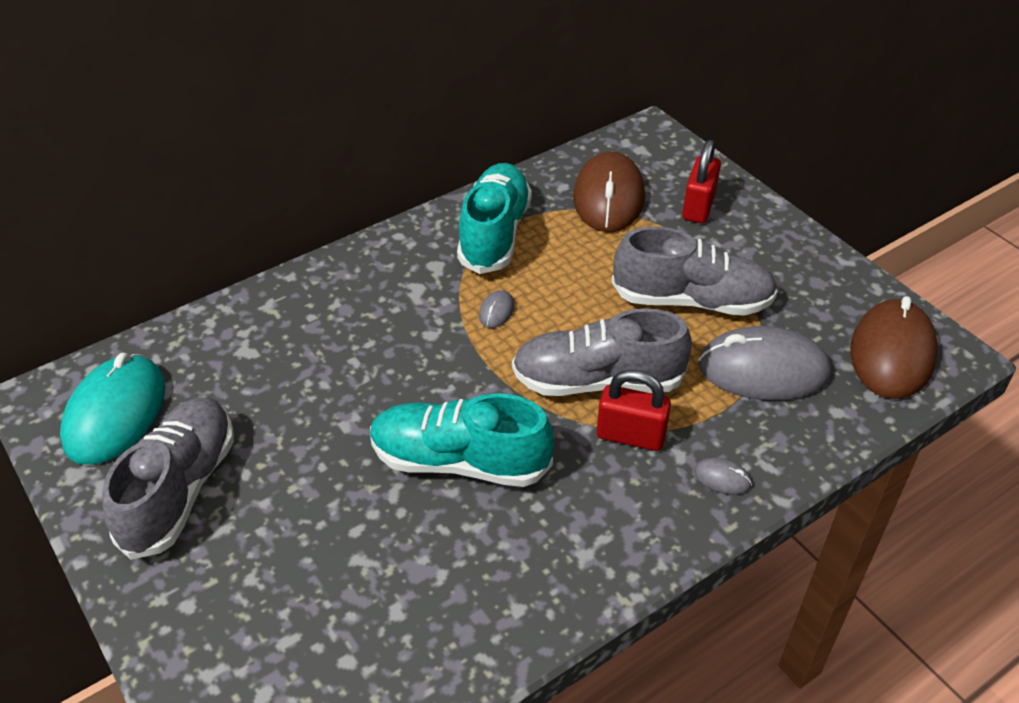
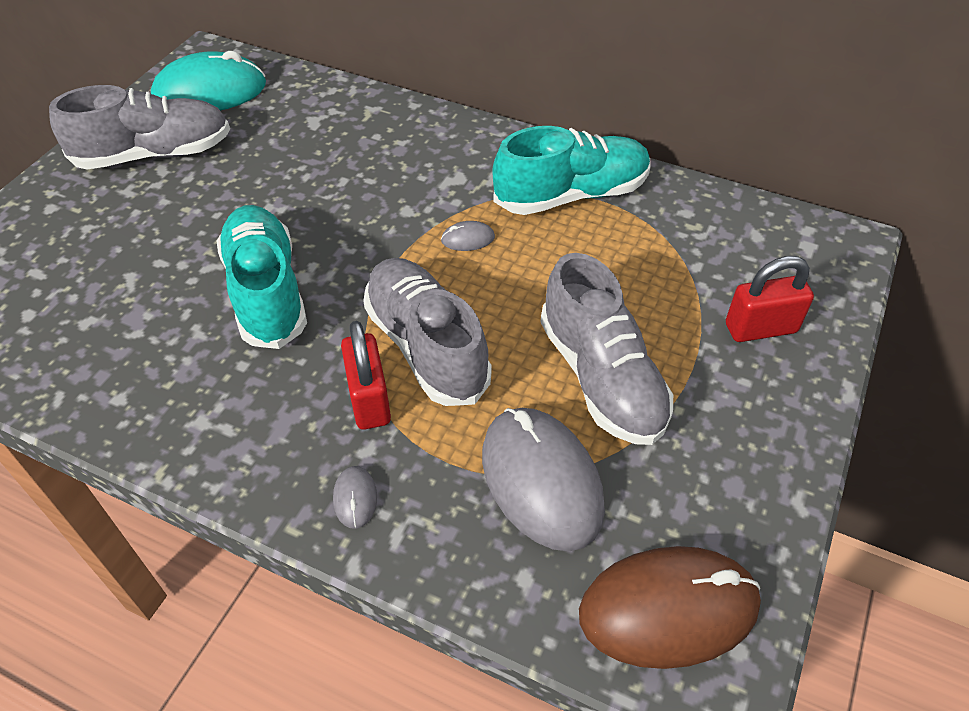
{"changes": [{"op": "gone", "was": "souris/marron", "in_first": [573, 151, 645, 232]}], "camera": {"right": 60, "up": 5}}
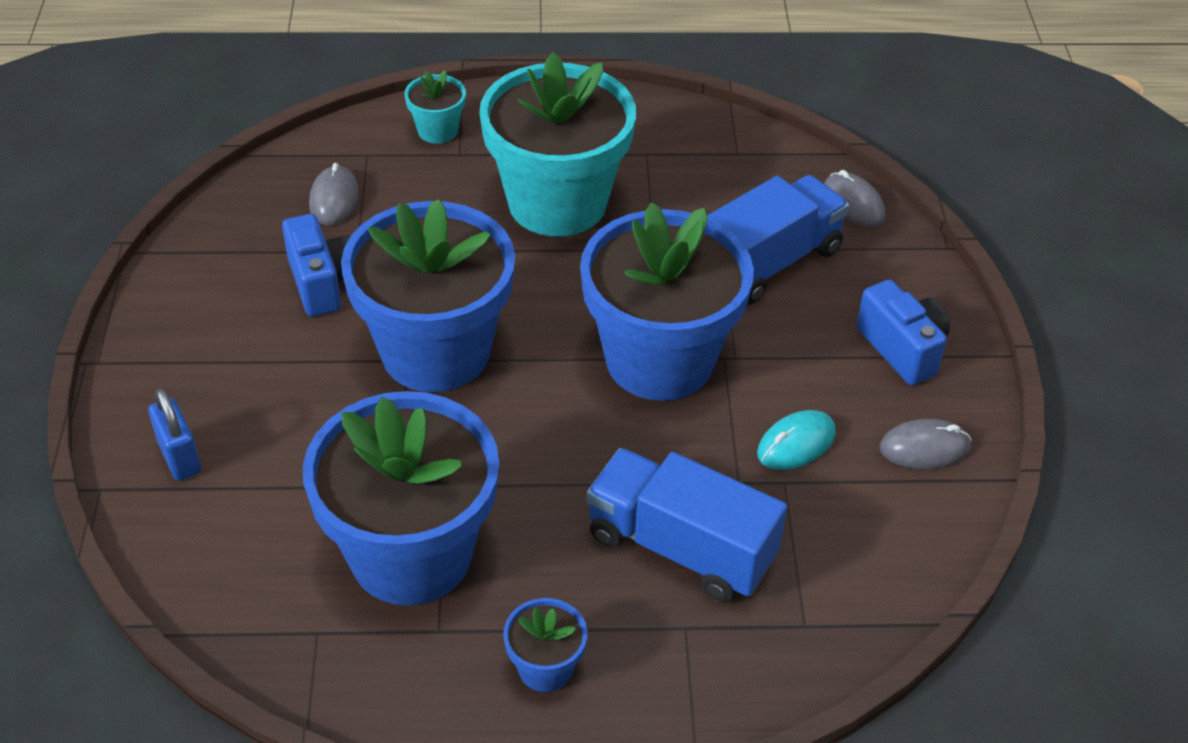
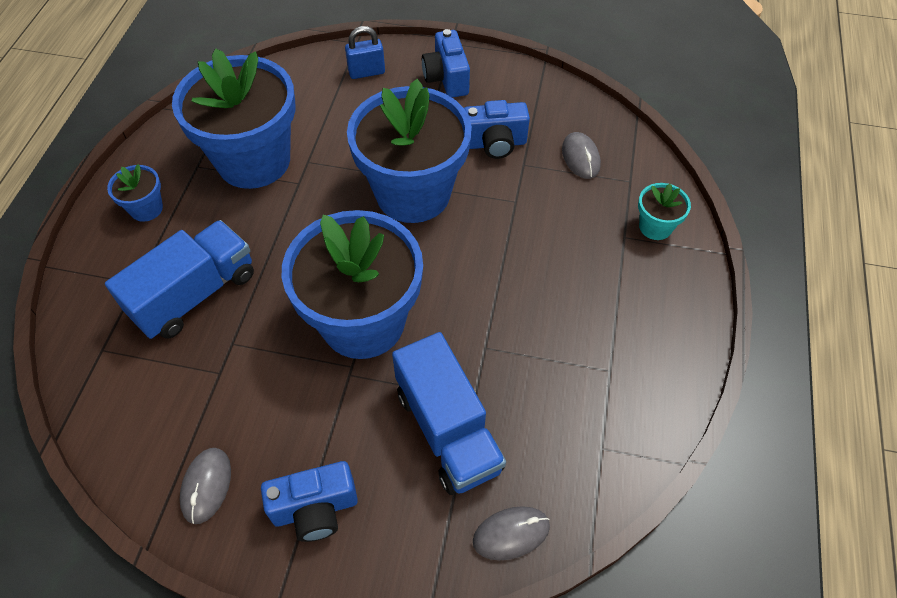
{"changes": [{"op": "gone", "was": "pot de fleurs/turquoise", "in_first": [479, 52, 636, 237]}, {"op": "gone", "was": "souris/turquoise", "in_first": [757, 410, 836, 470]}, {"op": "new", "now": "appareil photo/bleu", "in_second": [422, 29, 470, 98]}, {"op": "rotated", "was": "souris/gris", "in_first": [309, 163, 359, 226], "in_second": [562, 132, 601, 179], "clockwise": 60}], "camera": {"right": 105, "up": 10}}
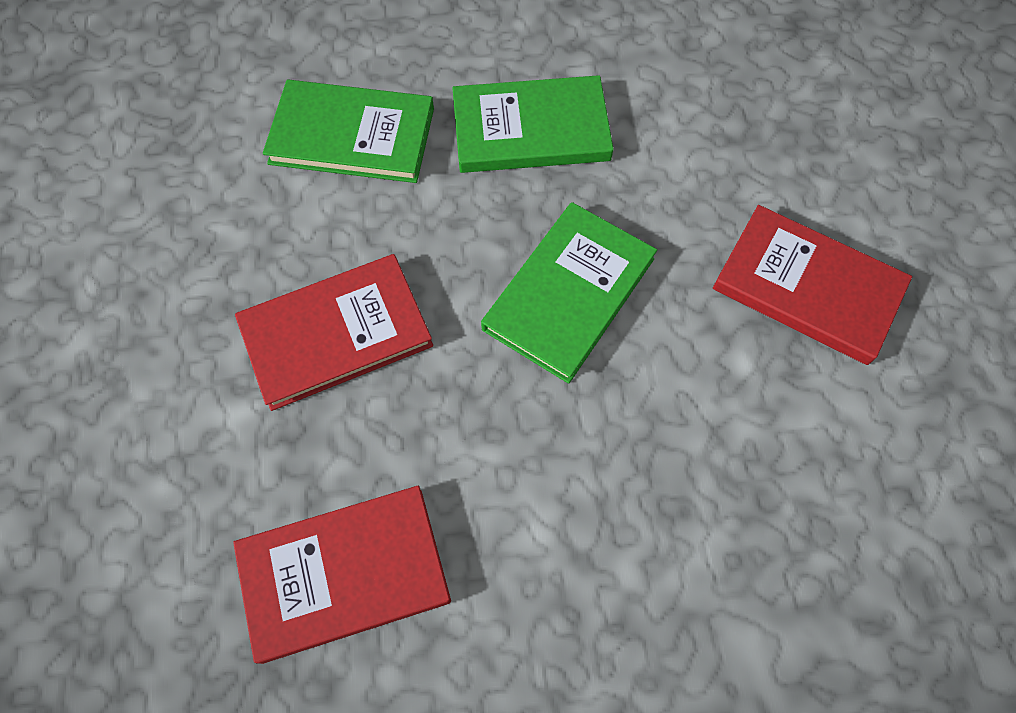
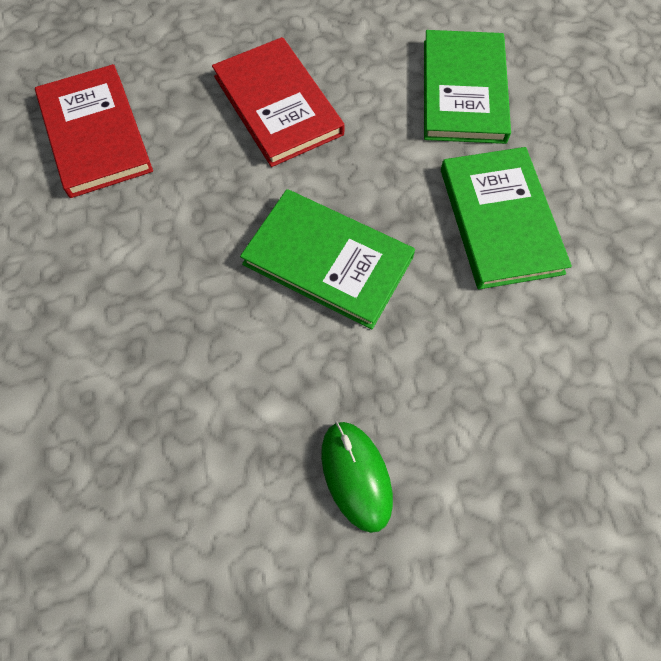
{"changes": [{"op": "swapped", "was": "livre/rouge", "now": "souris/vert", "in_first": [713, 205, 912, 365], "in_second": [321, 422, 393, 533]}], "camera": {"right": 85, "up": 0}}
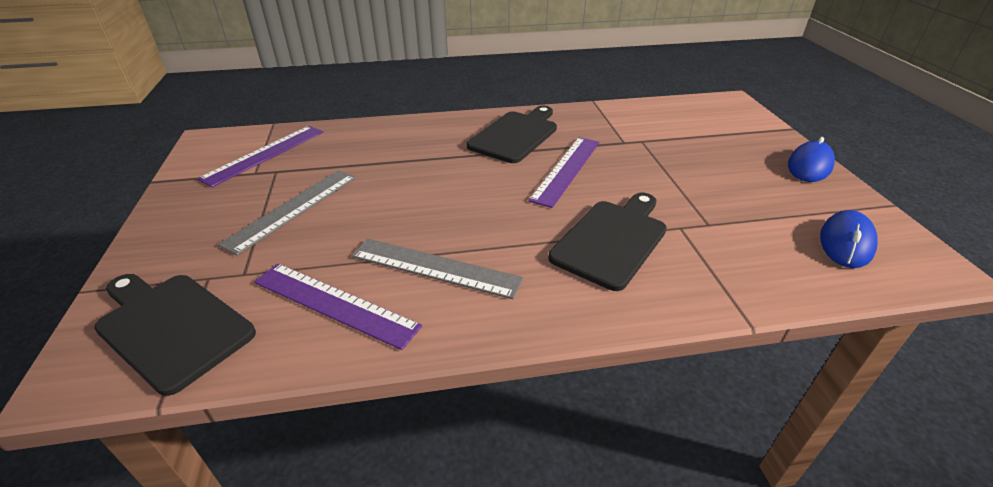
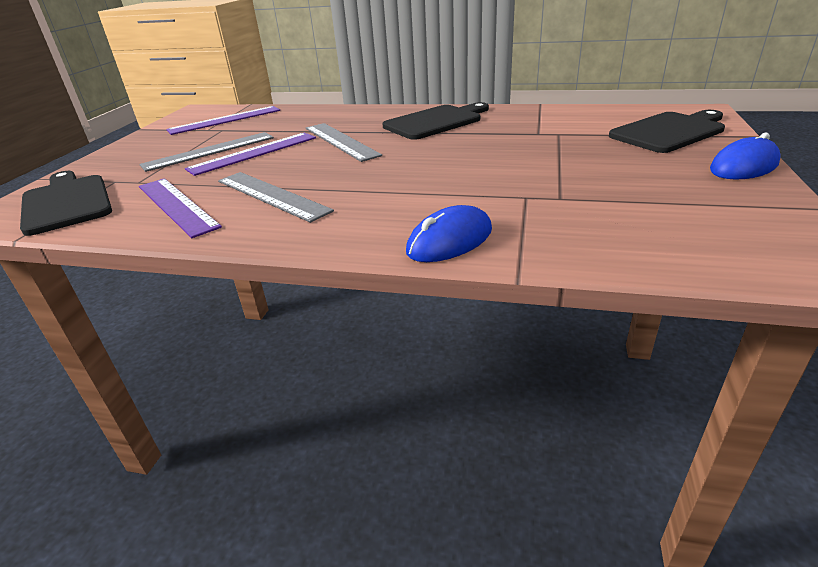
{"changes": [{"op": "new", "now": "règle/gris", "in_second": [306, 123, 382, 162]}, {"op": "shifted", "was": "règle/violet", "in_first": [528, 137, 599, 208], "in_second": [185, 133, 316, 176]}, {"op": "shifted", "was": "planche à découper/noir", "in_first": [548, 193, 667, 291], "in_second": [609, 110, 725, 153]}, {"op": "shifted", "was": "souris/bleu", "in_first": [820, 210, 878, 268], "in_second": [406, 205, 492, 262]}], "camera": {"right": 25, "up": -5}}
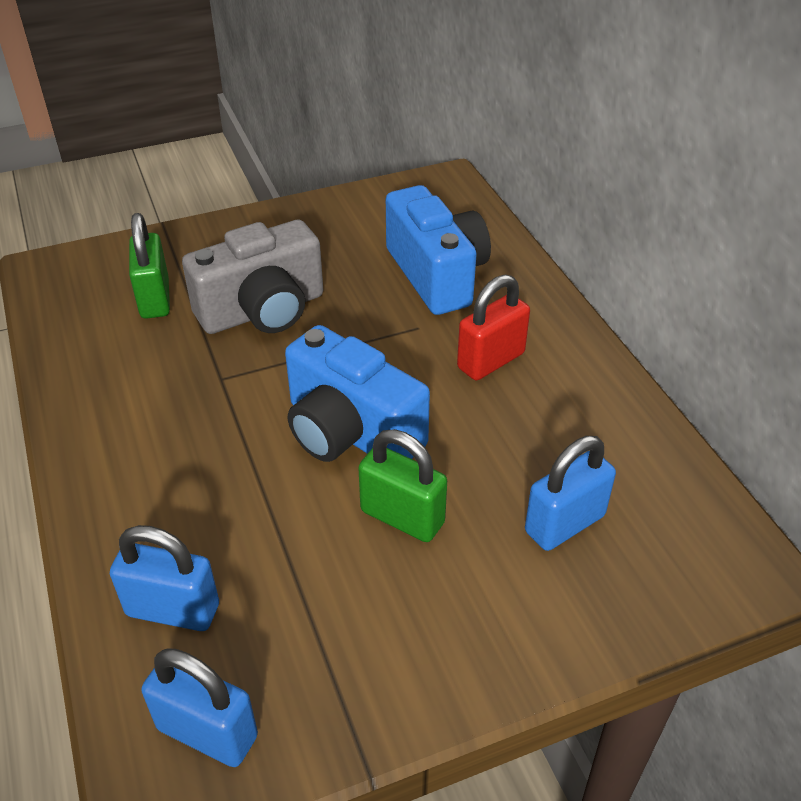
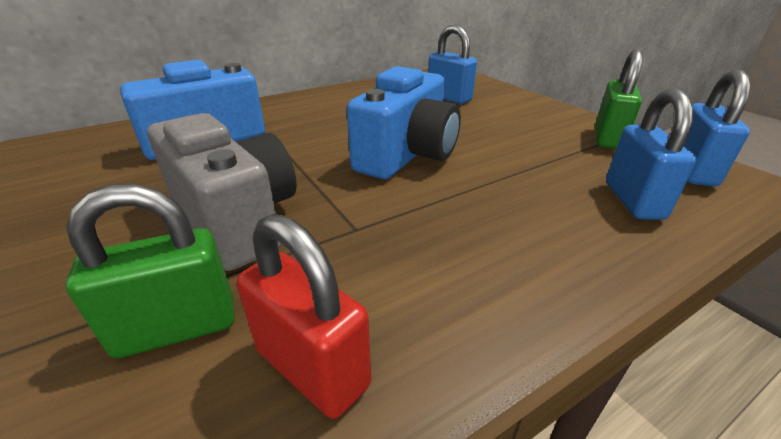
{"changes": [{"op": "shifted", "was": "cadenas/vert", "in_first": [358, 429, 447, 542], "in_second": [595, 49, 643, 149]}, {"op": "shifted", "was": "cadenas/rouge", "in_first": [457, 274, 530, 380], "in_second": [236, 214, 371, 419]}], "camera": {"right": -100, "up": -10}}
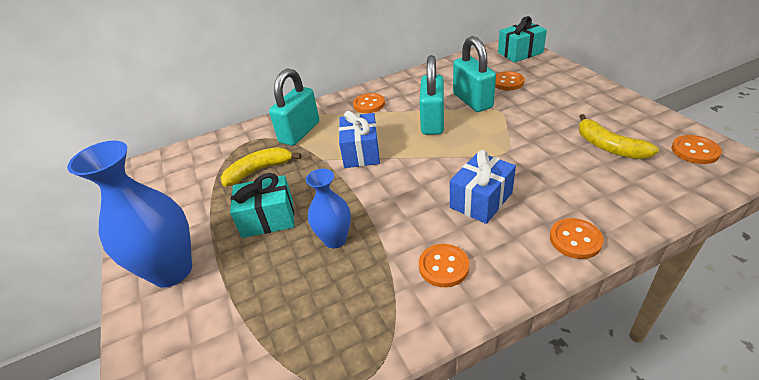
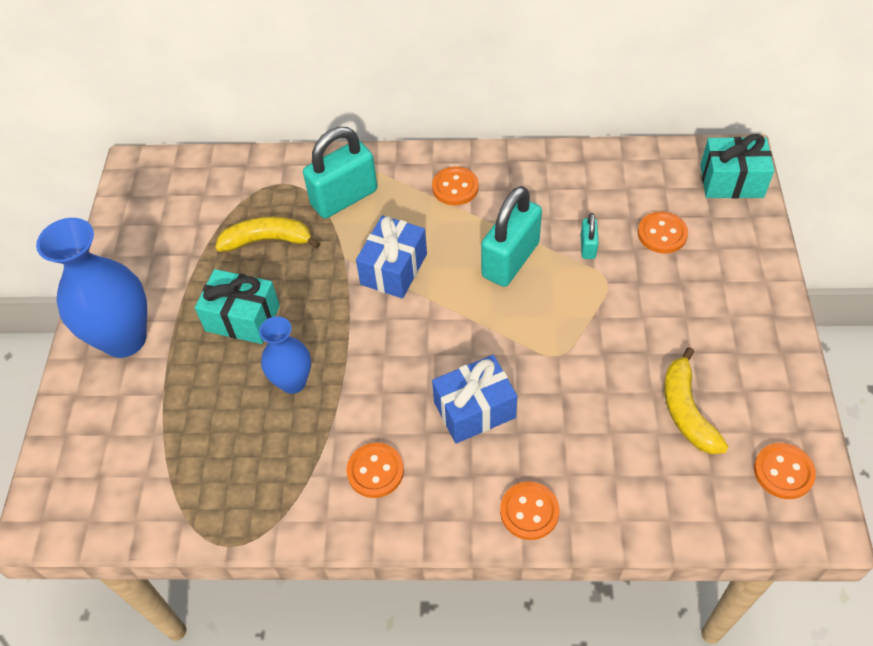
{"changes": [{"op": "scaled", "was": "cadenas/turquoise", "in_first": [453, 36, 496, 112], "in_second": [581, 213, 599, 259], "ratio": 0.47}], "camera": {"right": 25, "up": 15}}
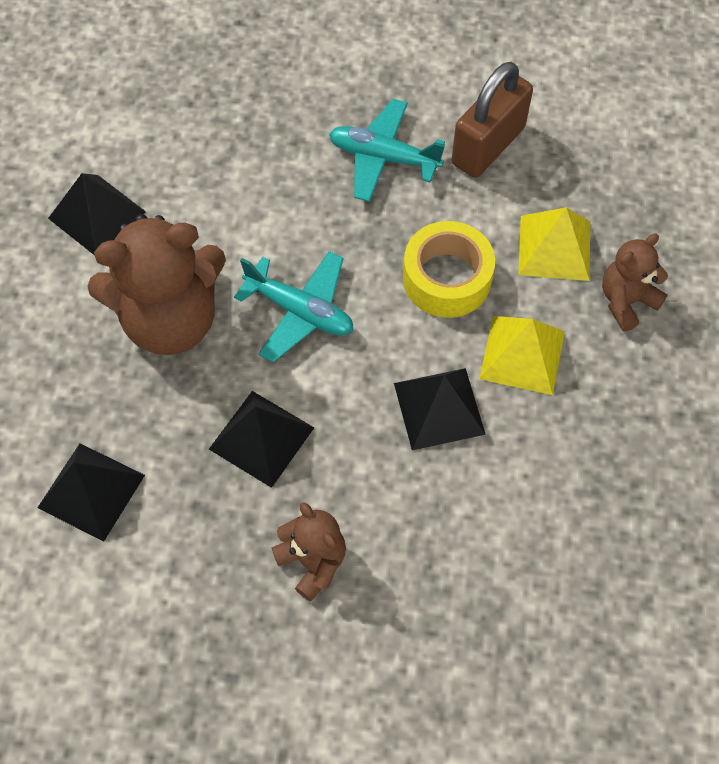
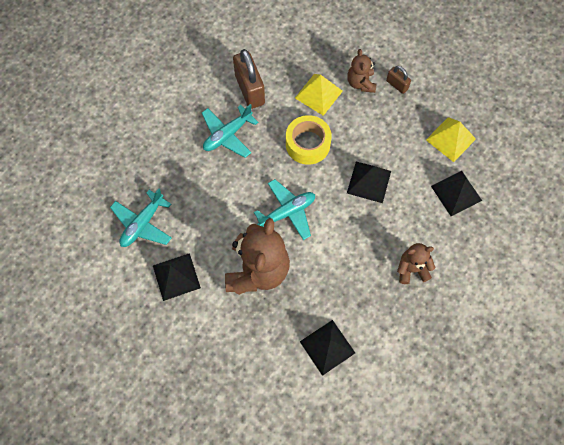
{"changes": [{"op": "new", "now": "avion/turquoise", "in_second": [110, 188, 172, 247]}, {"op": "new", "now": "cadenas/marron", "in_second": [386, 66, 411, 94]}, {"op": "shifted", "was": "pyramide/noir", "in_first": [209, 391, 314, 488], "in_second": [431, 171, 482, 216]}, {"op": "shifted", "was": "pyramide/jaune", "in_first": [479, 316, 565, 395], "in_second": [426, 117, 476, 162]}], "camera": {"right": -60, "up": 5}}
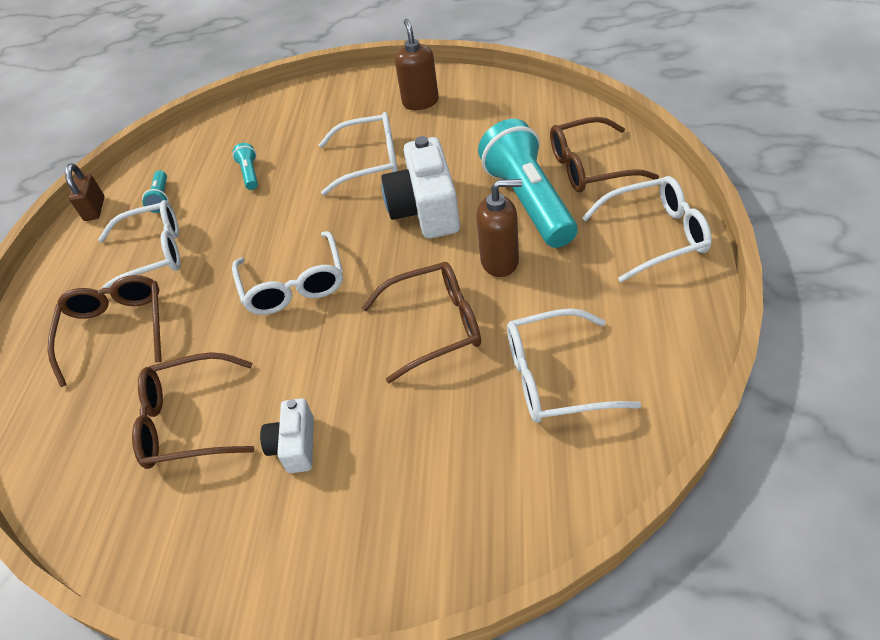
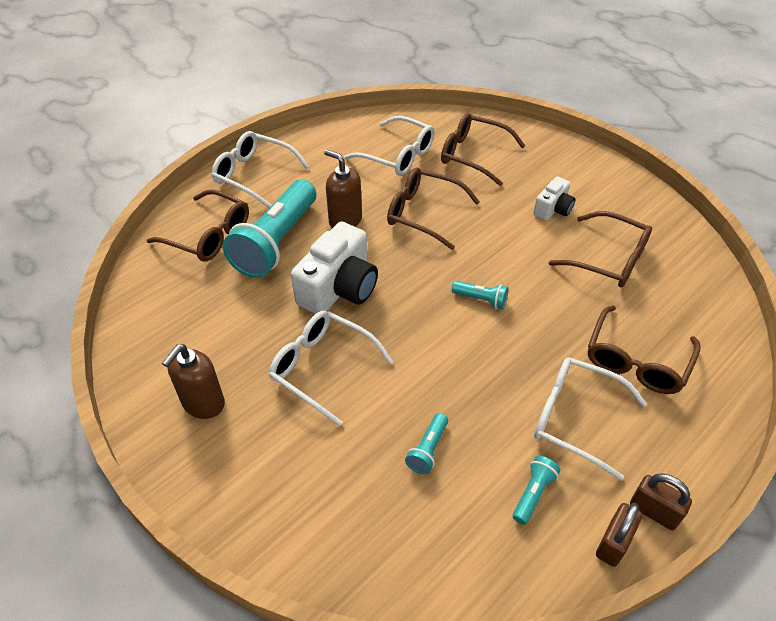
{"changes": [{"op": "new", "now": "lunettes/marron", "in_second": [441, 113, 525, 186]}, {"op": "new", "now": "cadenas/marron", "in_second": [630, 473, 692, 530]}, {"op": "swapped", "was": "lunettes/blanc", "now": "lampe de poche/turquoise", "in_first": [232, 231, 343, 315], "in_second": [452, 281, 509, 309]}], "camera": {"right": -145, "up": 0}}
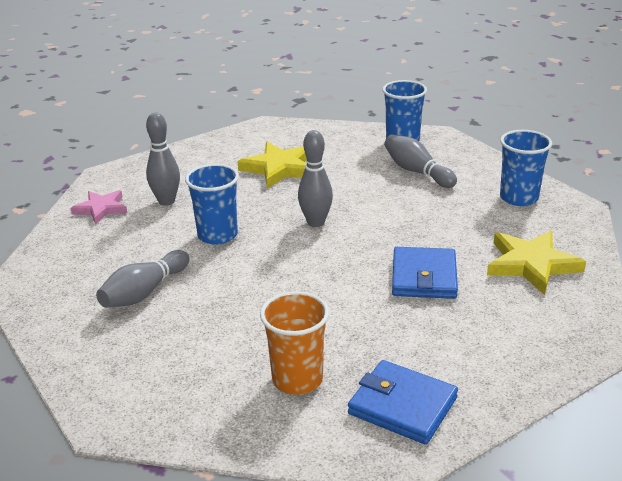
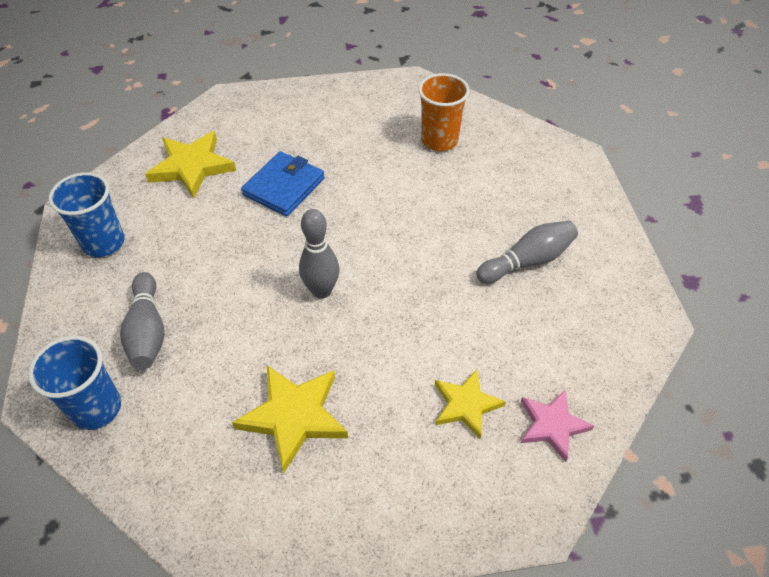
{"changes": [{"op": "gone", "was": "gobelet/bleu", "in_first": [185, 164, 239, 245]}, {"op": "gone", "was": "portefeuille/bleu", "in_first": [348, 360, 458, 445]}, {"op": "swapped", "was": "quille/gris", "now": "étoile/jaune", "in_first": [146, 113, 180, 206], "in_second": [435, 369, 506, 439]}], "camera": {"right": -155, "up": 20}}
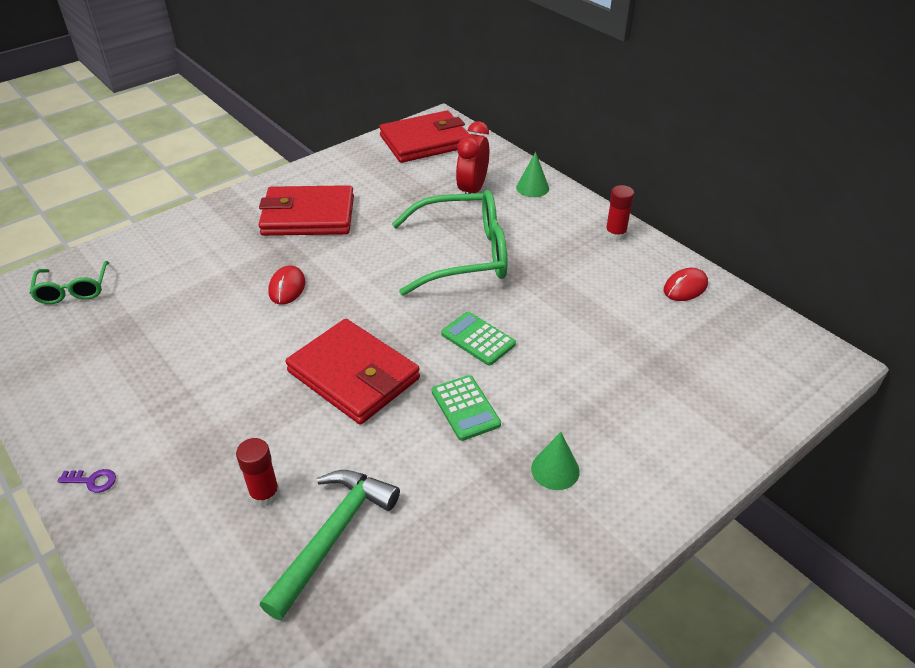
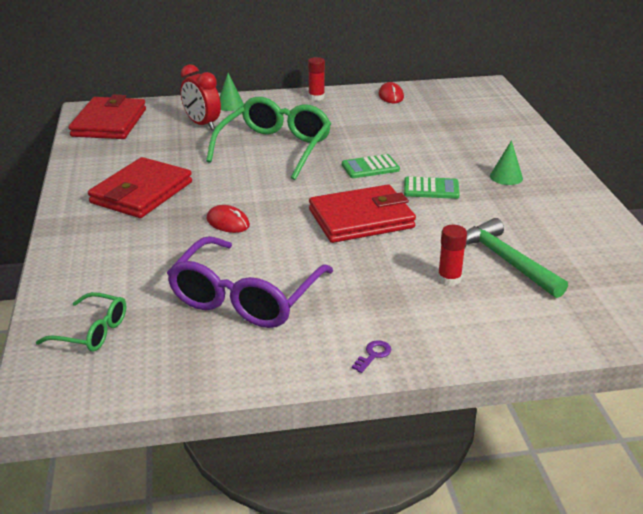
{"changes": [{"op": "new", "now": "lunettes/violet", "in_second": [167, 236, 333, 328]}], "camera": {"right": -60, "up": -10}}
